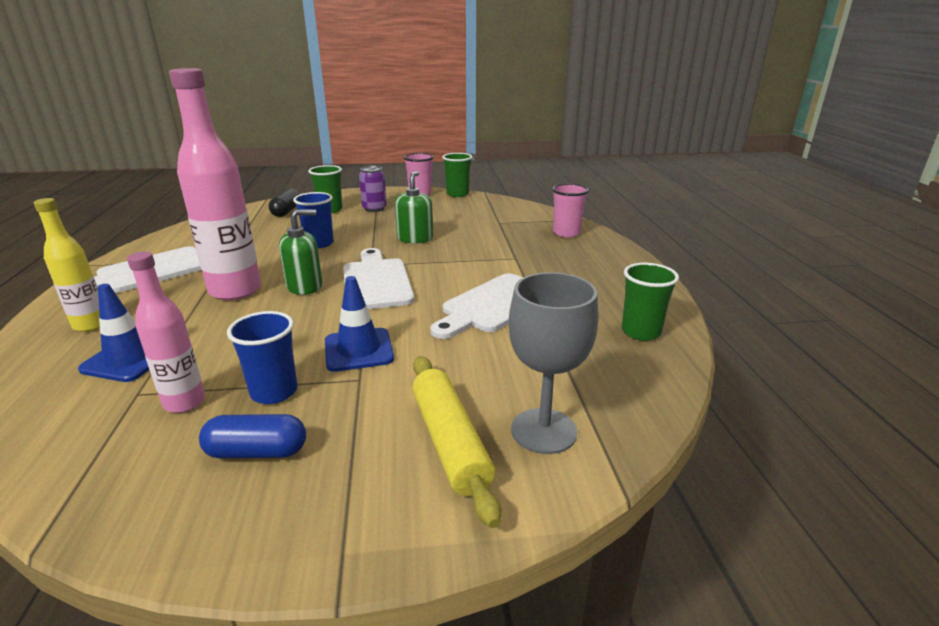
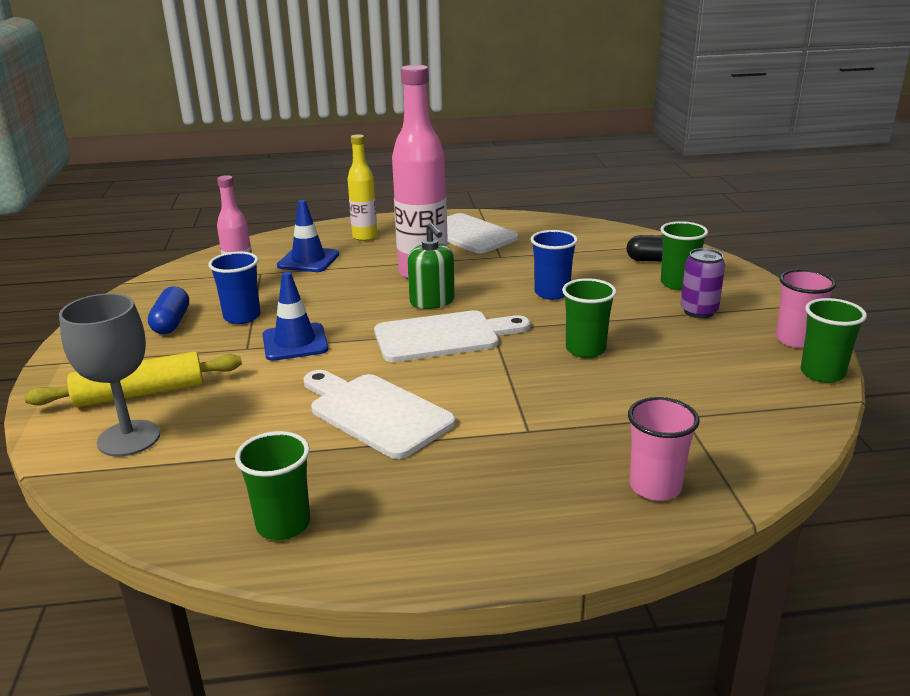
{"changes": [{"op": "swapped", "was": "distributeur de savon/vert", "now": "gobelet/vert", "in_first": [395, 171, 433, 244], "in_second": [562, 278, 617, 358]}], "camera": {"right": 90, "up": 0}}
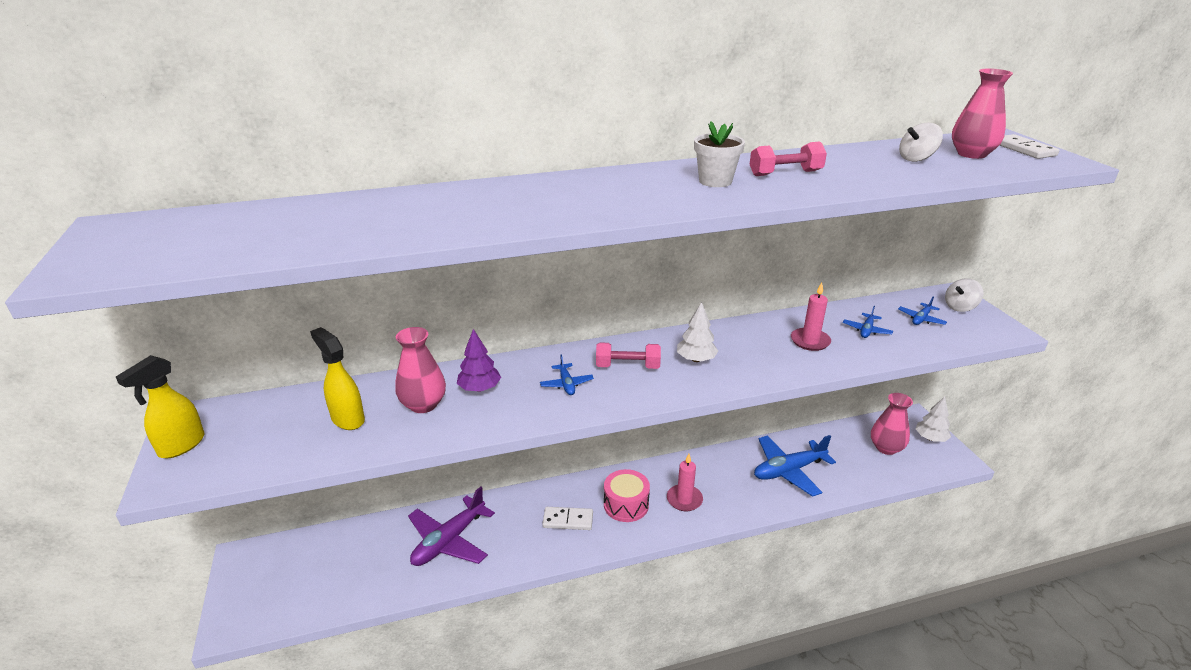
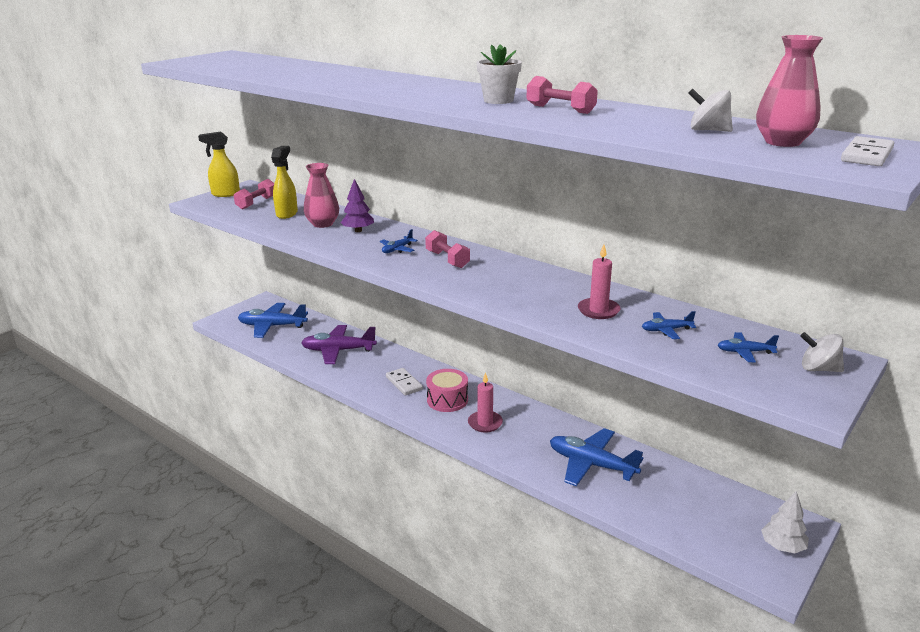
{"changes": [{"op": "gone", "was": "arbre/blanc", "in_first": [677, 302, 718, 362]}, {"op": "gone", "was": "vase/rose", "in_first": [871, 393, 913, 455]}, {"op": "new", "now": "haltère/rose", "in_second": [234, 179, 274, 210]}, {"op": "new", "now": "avion/bleu", "in_second": [238, 303, 308, 338]}], "camera": {"right": 55, "up": -5}}
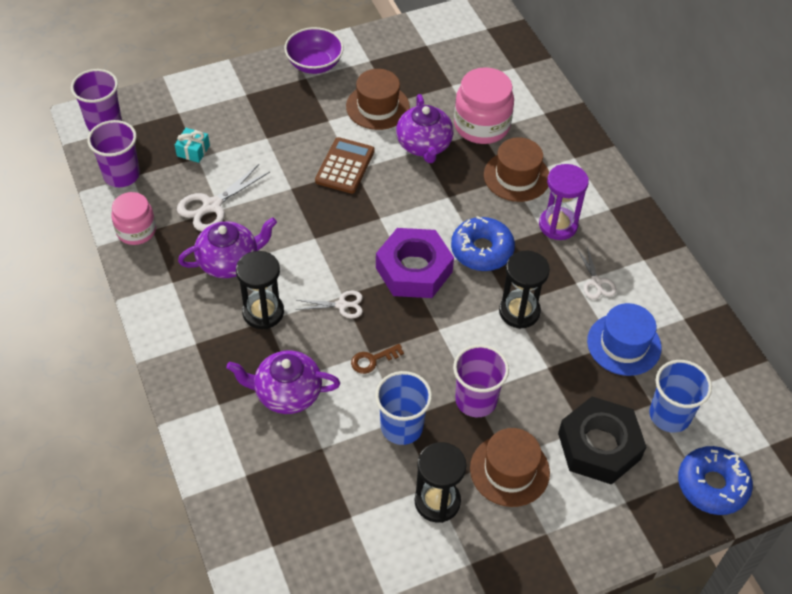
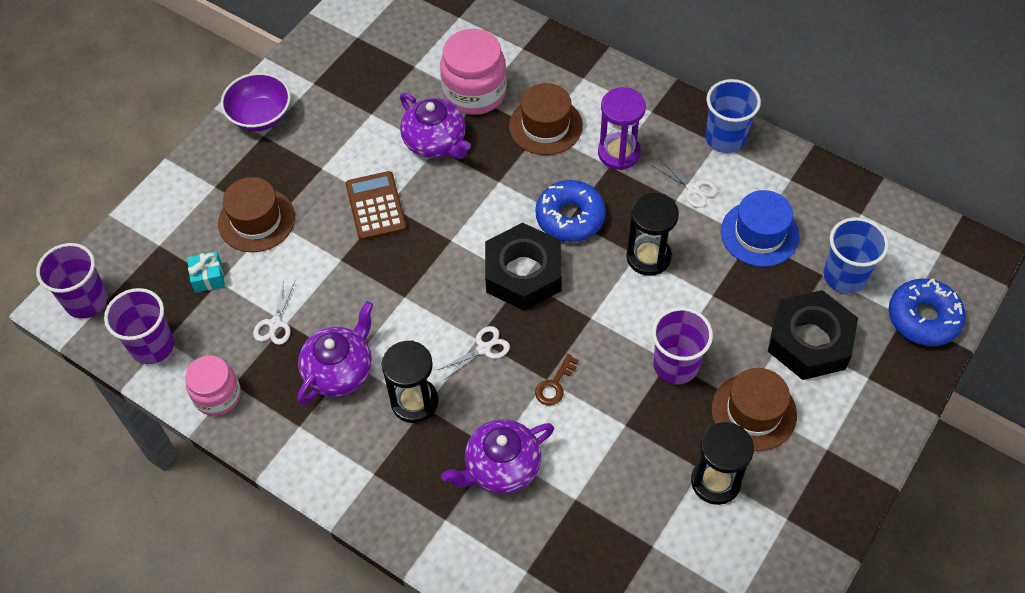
{"changes": [{"op": "shifted", "was": "chapeau/marron", "in_first": [346, 69, 410, 130], "in_second": [218, 177, 295, 252]}, {"op": "shifted", "was": "gobelet/bleu", "in_first": [375, 371, 432, 445], "in_second": [706, 79, 761, 153]}, {"op": "repainted", "was": "écrou/violet", "now": "écrou/noir", "in_first": [376, 228, 454, 298], "in_second": [485, 223, 562, 311]}, {"op": "scaled", "was": "ciseaux/blanc", "in_first": [177, 164, 270, 231], "in_second": [253, 280, 295, 345], "ratio": 0.62}], "camera": {"right": -30, "up": 5}}
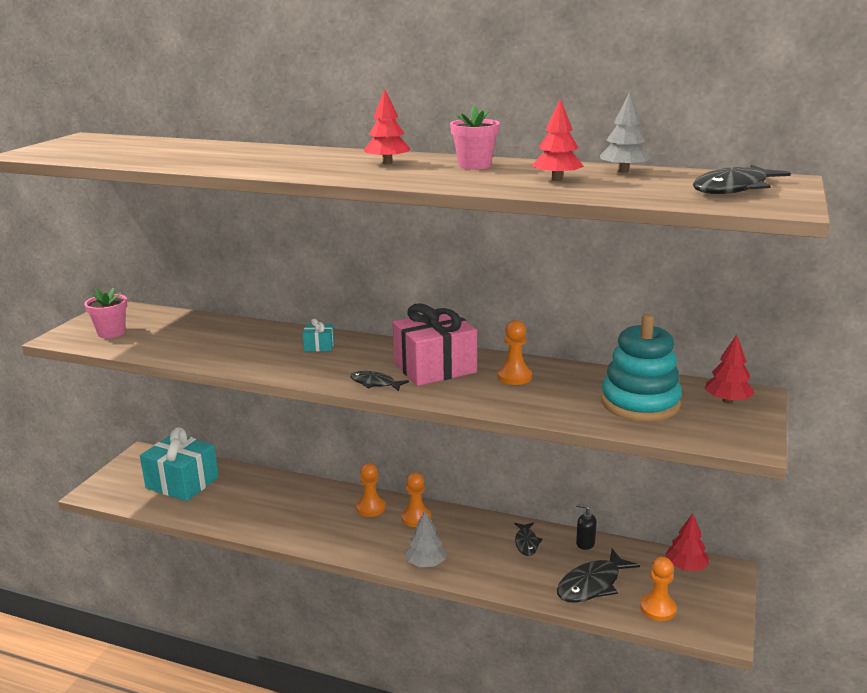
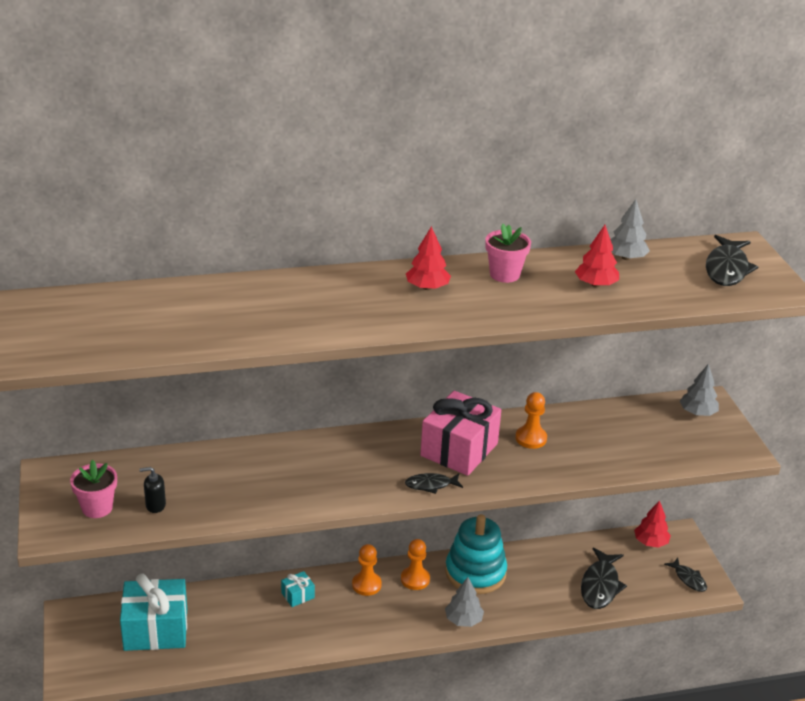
{"changes": [{"op": "gone", "was": "pion/orange", "in_first": [640, 557, 677, 621]}, {"op": "shifted", "was": "cadeau/turquoise", "in_first": [303, 318, 334, 351], "in_second": [281, 571, 315, 607]}, {"op": "shifted", "was": "poisson/noir", "in_first": [514, 523, 543, 556], "in_second": [664, 558, 707, 592]}, {"op": "shifted", "was": "distributeur de savon/noir", "in_first": [576, 504, 597, 550], "in_second": [139, 467, 166, 513]}, {"op": "shifted", "was": "jouet à empiler/turquoise", "in_first": [601, 314, 682, 422], "in_second": [445, 514, 507, 594]}, {"op": "repainted", "was": "arbre/rouge", "now": "arbre/gris", "in_first": [705, 334, 755, 404], "in_second": [680, 364, 719, 416]}], "camera": {"right": -35, "up": 10}}
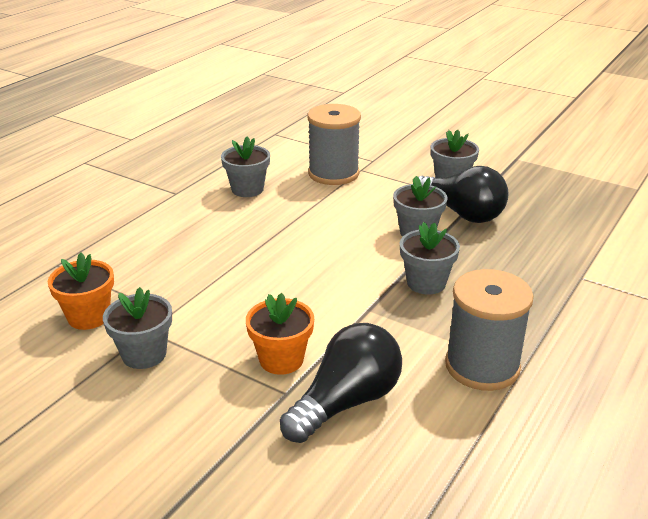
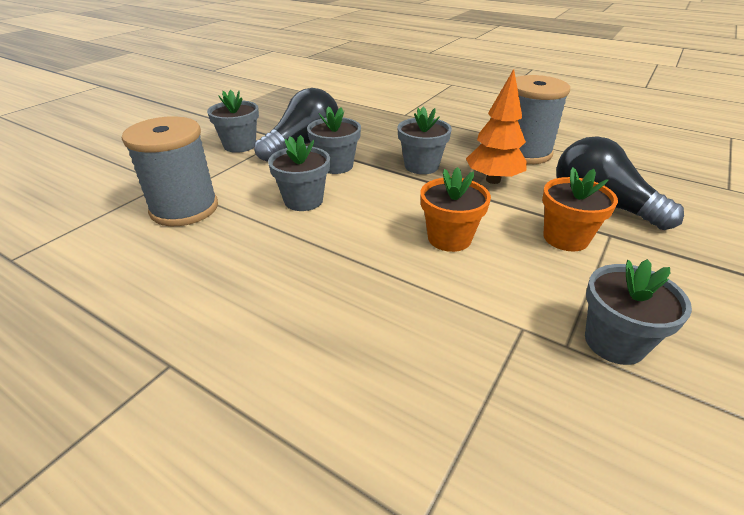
{"changes": [{"op": "new", "now": "arbre/orange", "in_second": [466, 69, 527, 184]}, {"op": "shifted", "was": "pot de fleurs/orange", "in_first": [48, 252, 114, 330], "in_second": [421, 167, 491, 252]}, {"op": "shifted", "was": "pot de fleurs/gris", "in_first": [221, 136, 270, 197], "in_second": [268, 135, 330, 211]}], "camera": {"right": -90, "up": 5}}
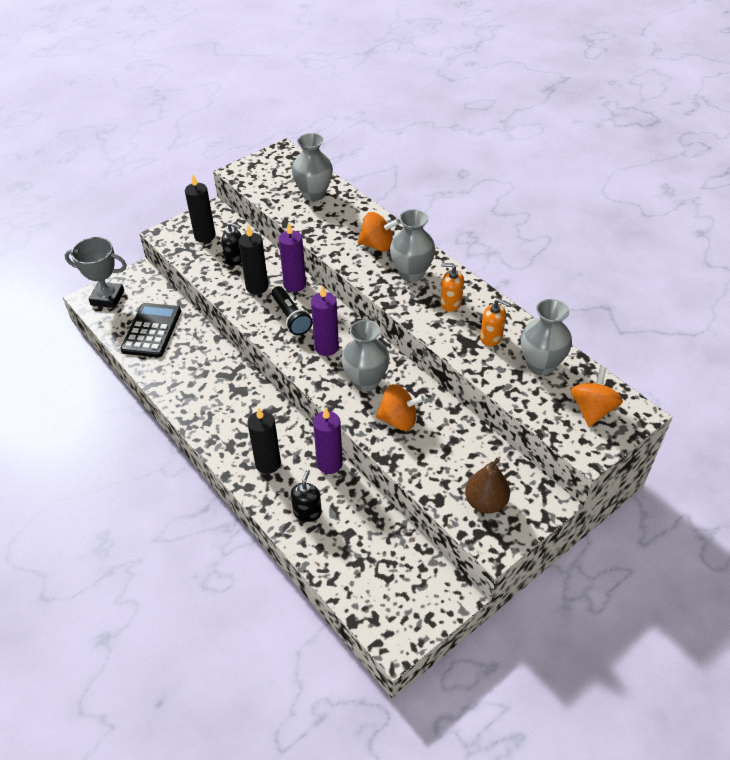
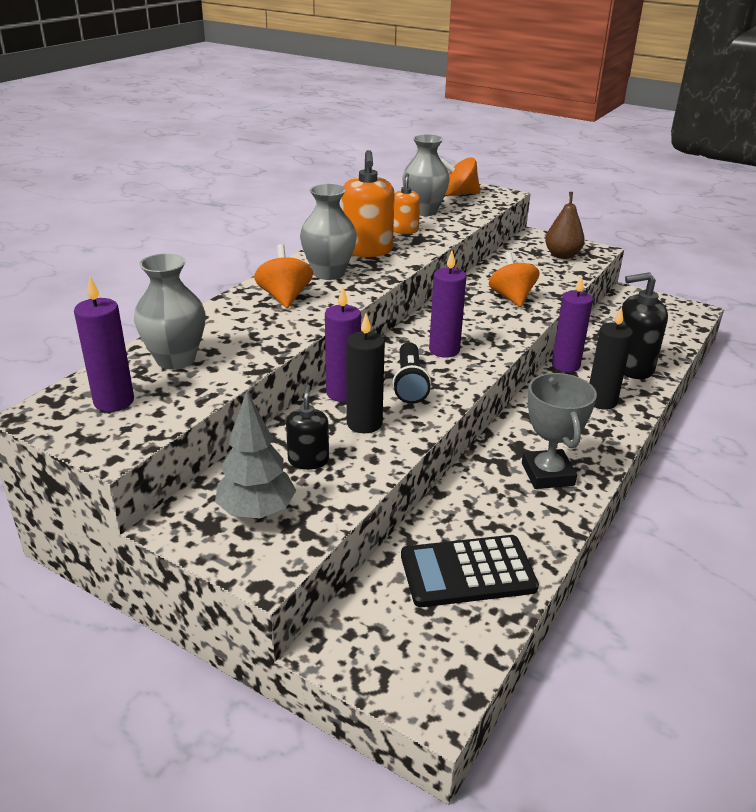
{"changes": [{"op": "gone", "was": "vase/gris", "in_first": [341, 320, 390, 392]}, {"op": "new", "now": "bougie/violet", "in_second": [74, 277, 134, 412]}, {"op": "shifted", "was": "trophée/gris", "in_first": [65, 237, 127, 308], "in_second": [522, 373, 597, 489]}, {"op": "swapped", "was": "bougie/noir", "now": "arbre/gris", "in_first": [185, 175, 215, 243], "in_second": [215, 391, 296, 518]}, {"op": "rotated", "was": "lampe de poche/noir", "in_first": [272, 286, 313, 335], "in_second": [392, 342, 431, 404], "clockwise": 135}, {"op": "scaled", "was": "distributeur de savon/noir", "in_first": [291, 470, 322, 522], "in_second": [621, 272, 668, 379], "ratio": 1.72}, {"op": "scaled", "was": "distributeur de savon/orange", "in_first": [440, 263, 464, 312], "in_second": [341, 150, 395, 257], "ratio": 1.72}], "camera": {"right": -110, "up": -15}}
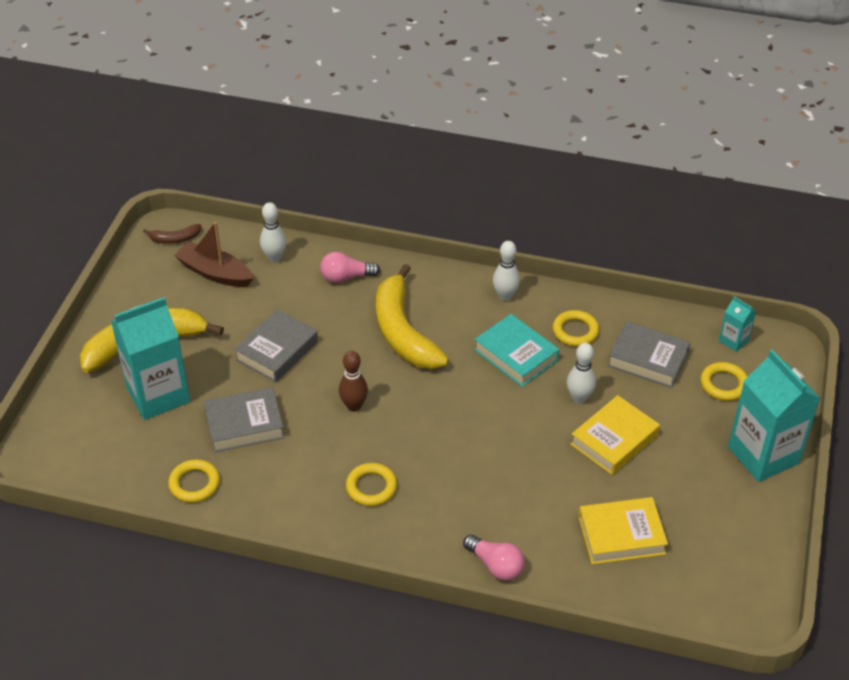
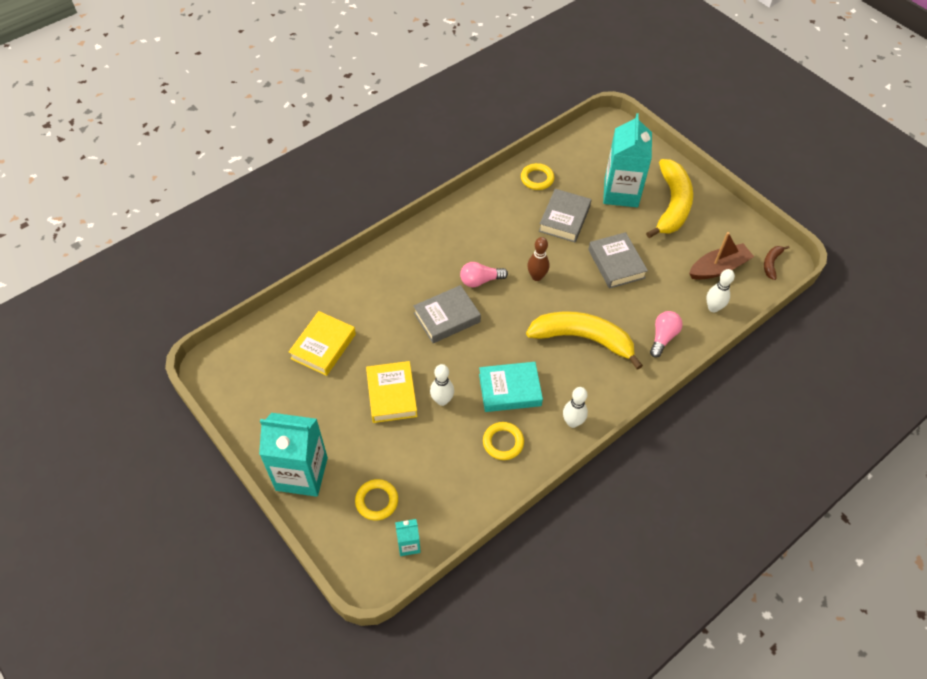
{"changes": [{"op": "gone", "was": "anneau/jaune", "in_first": [346, 463, 397, 506]}, {"op": "shifted", "was": "ampoule/rose", "in_first": [463, 534, 525, 581], "in_second": [460, 262, 508, 287]}, {"op": "shifted", "was": "livre/gris", "in_first": [607, 321, 691, 388], "in_second": [413, 285, 481, 343]}], "camera": {"right": 125, "up": 10}}
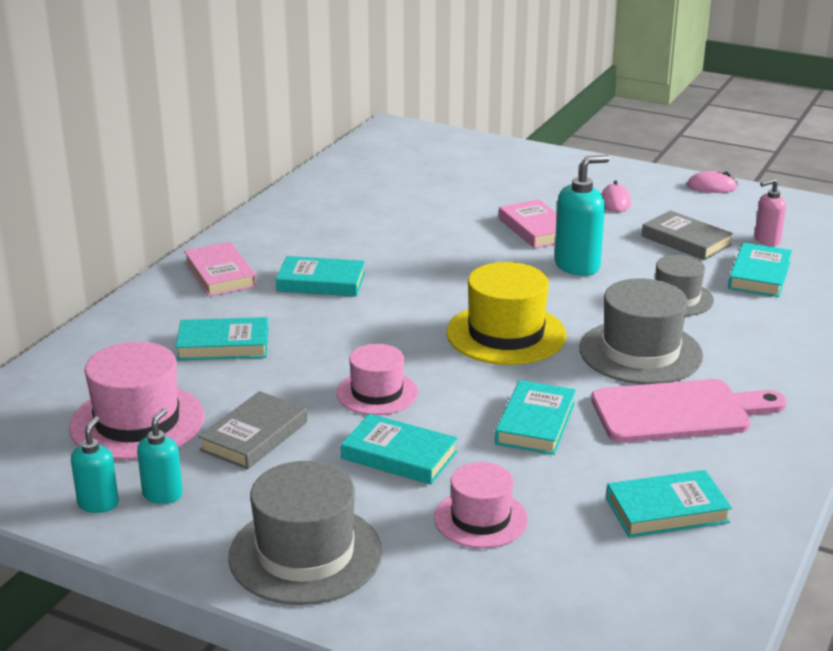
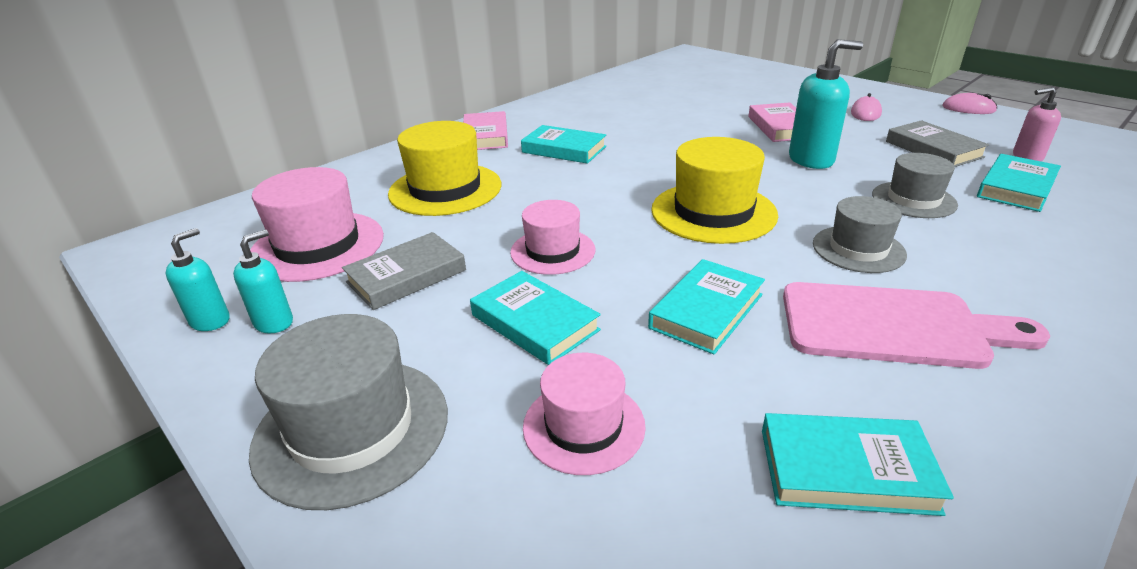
{"changes": [{"op": "swapped", "was": "livre/turquoise", "now": "chapeau/jaune", "in_first": [176, 317, 269, 360], "in_second": [388, 121, 501, 216]}, {"op": "scaled", "was": "chapeau/gris", "in_first": [579, 278, 703, 384], "in_second": [813, 196, 907, 273], "ratio": 0.63}], "camera": {"right": 20, "up": 5}}
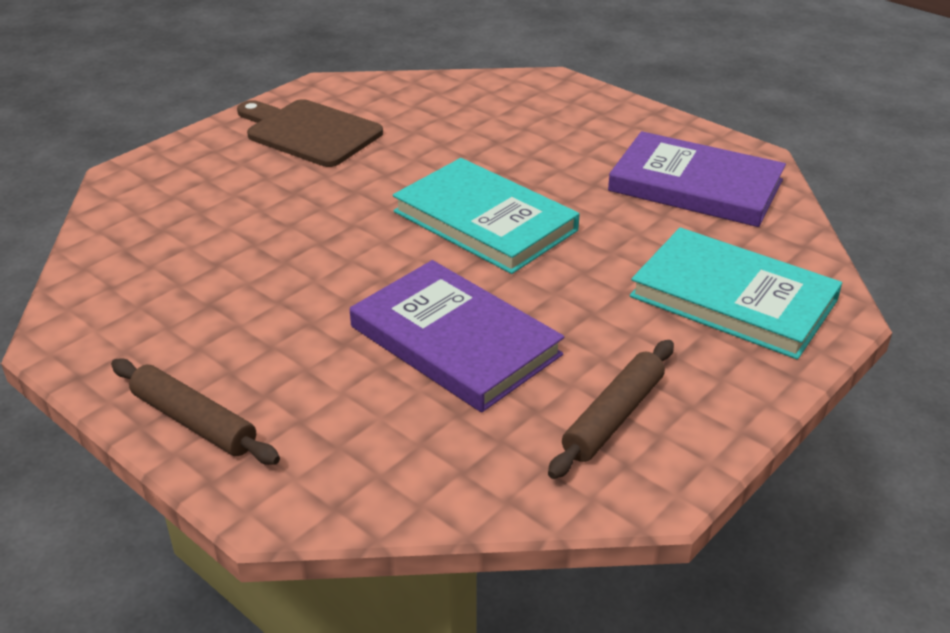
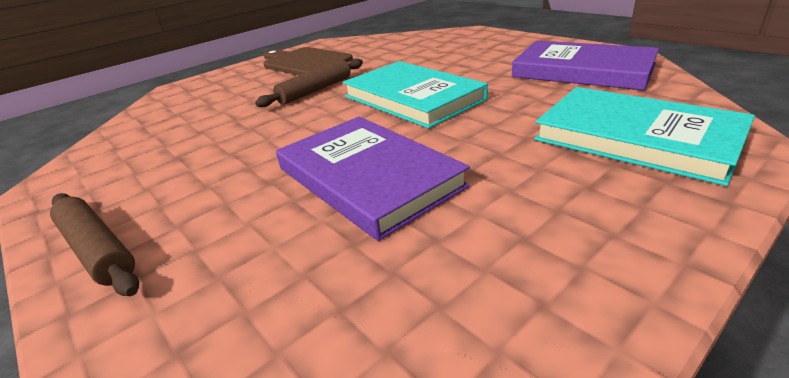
{"changes": [{"op": "shifted", "was": "rouleau à pâtisserie/marron", "in_first": [548, 340, 674, 479], "in_second": [255, 59, 363, 107]}], "camera": {"right": 10, "up": -5}}
